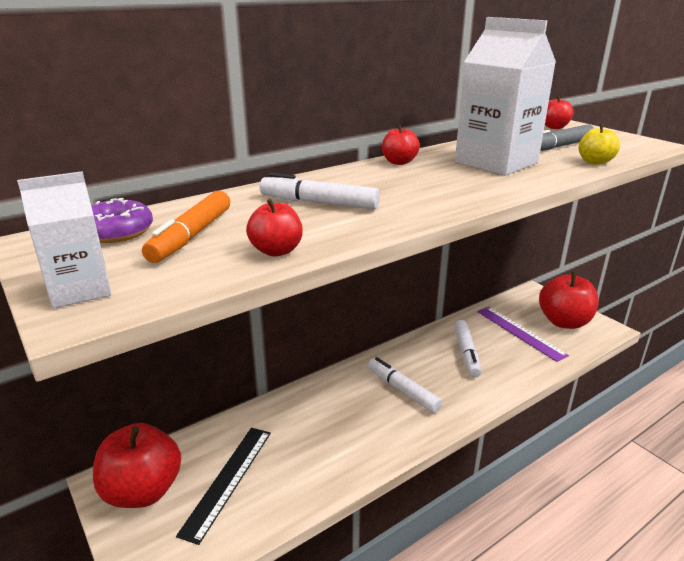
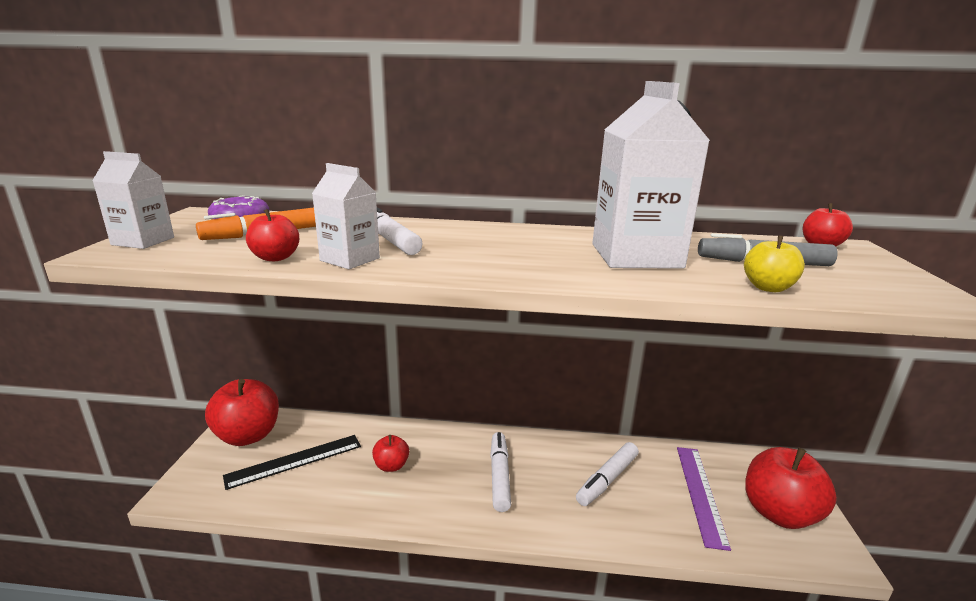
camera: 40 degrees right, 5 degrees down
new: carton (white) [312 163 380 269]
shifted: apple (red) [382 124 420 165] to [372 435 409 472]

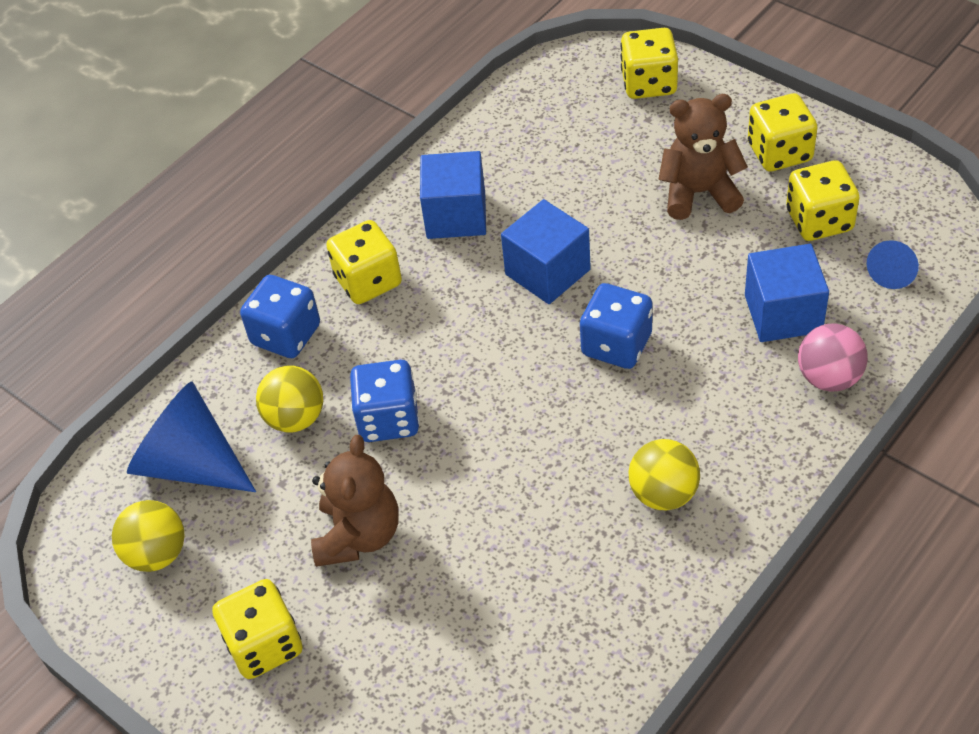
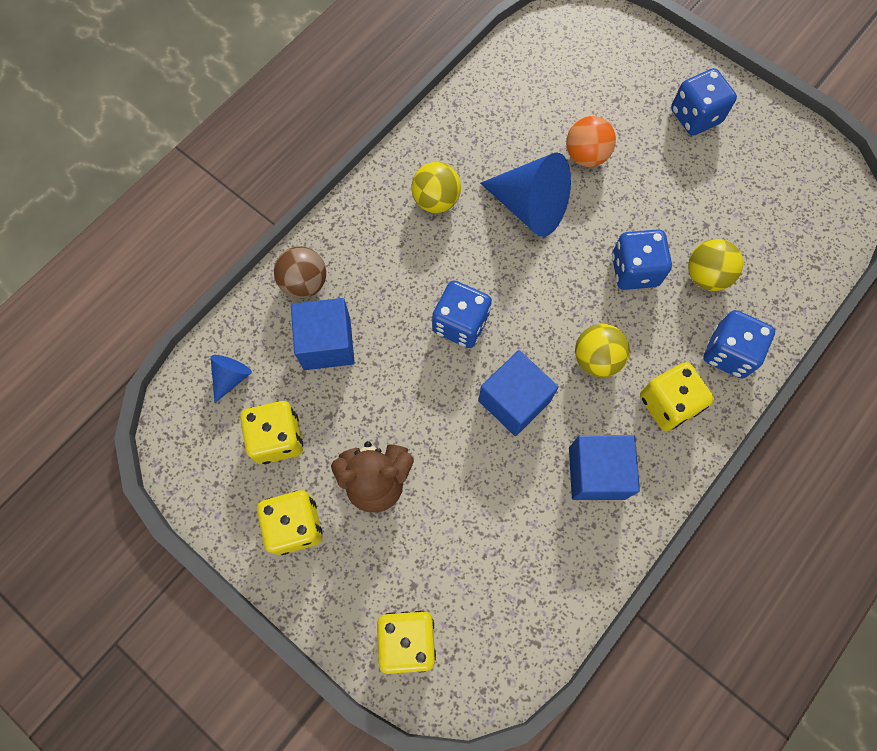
camera: 175 degrees right, 20 degrees up
gone: teddy bear (brown) [311 435 399 567]
new: ball (orange) [566 116 616 167]
shifted: ball (yellow) [112 500 185 572] to [575 324 630 377]; cone (blue) [127 381 256 492] to [480 152 571 237]
repainted: dice (yellow) [212 579 303 679] to dice (blue) [671 68 737 136]; ball (pink) [798 323 868 392] to ball (brown) [274 246 326 299]

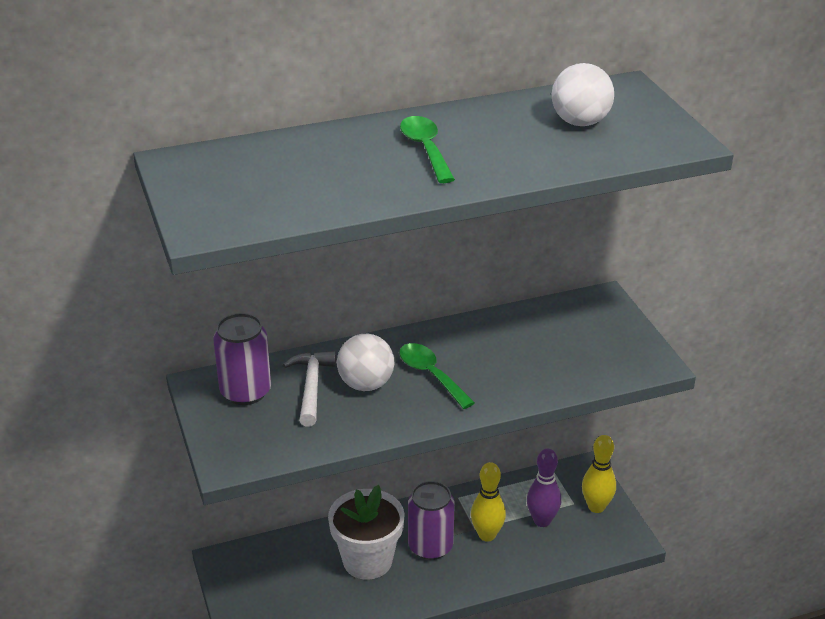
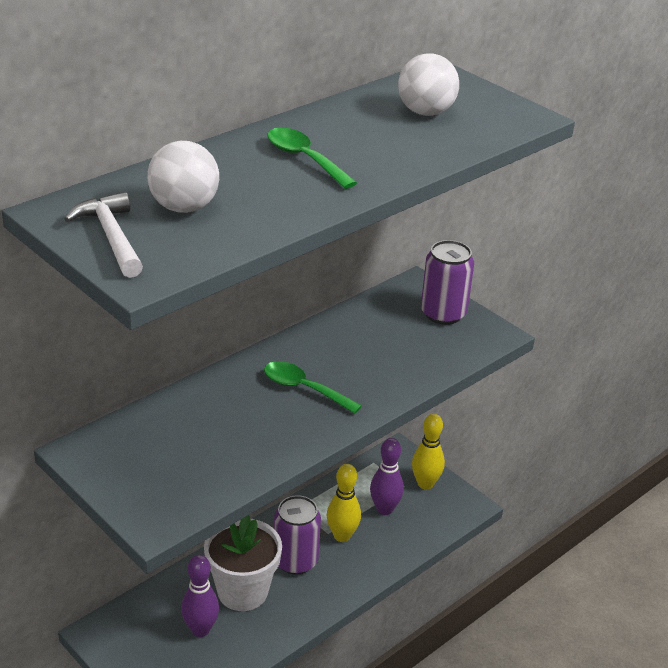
camera: 25 degrees left, 0 degrees up
new: bowling pin (purple) [181 555 219 637]
shifted: can (purple) [213 313 271 405] to [421 240 474 325]; hammer (white) [283 351 336 426] to [65 192 143 278]; ball (white) [337 334 394 391] to [147 141 219 213]

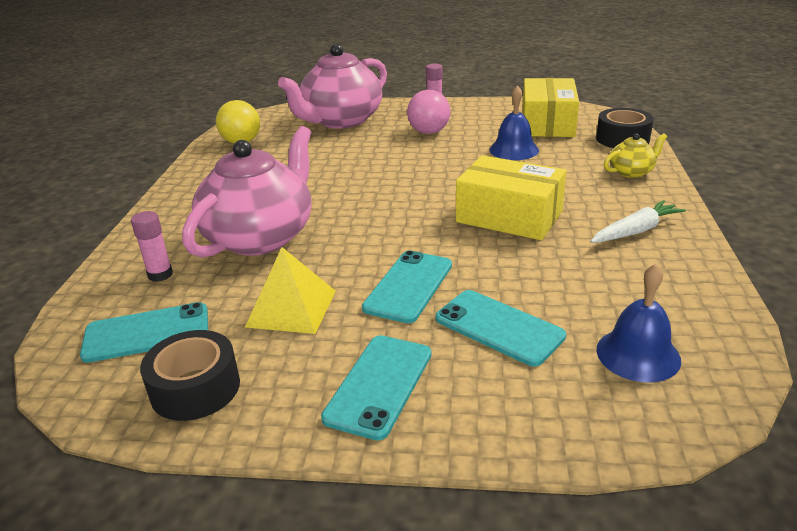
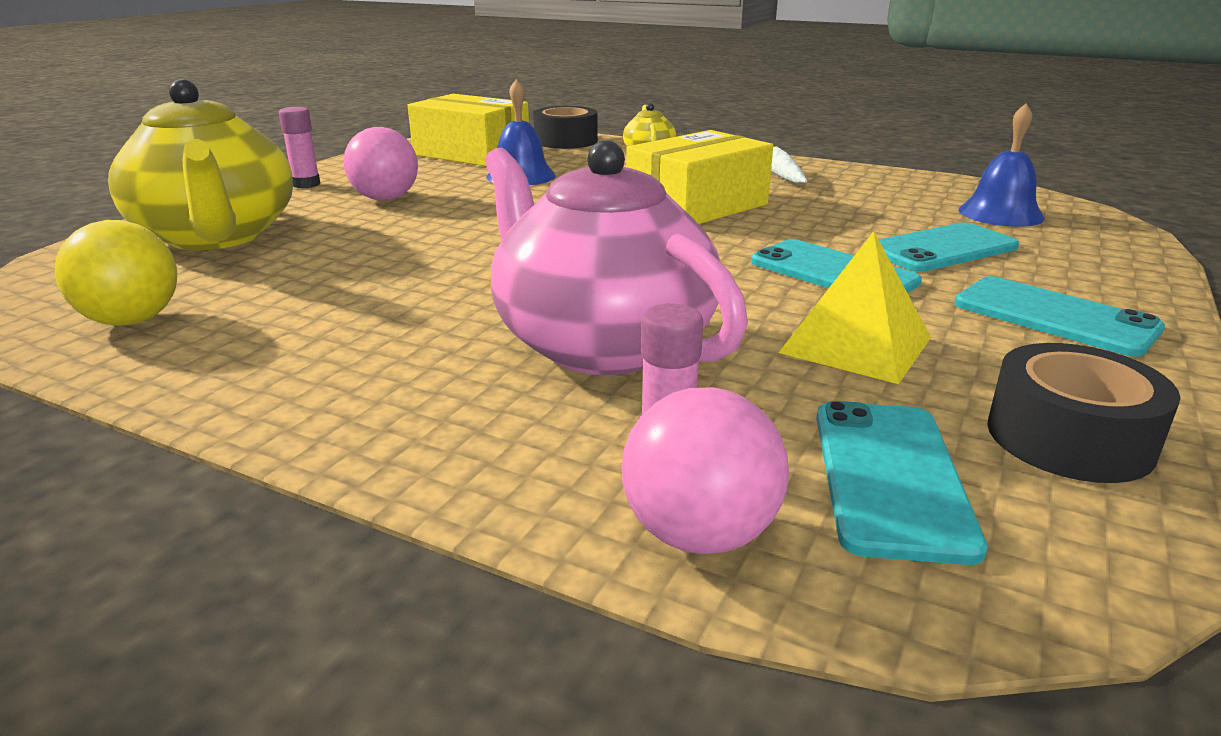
camera: 70 degrees left, 5 degrees down
new: ball (pink) [622 387 789 554]
repainted: teapot (pink) [278 44 387 129] to teapot (yellow) [108 79 293 250]

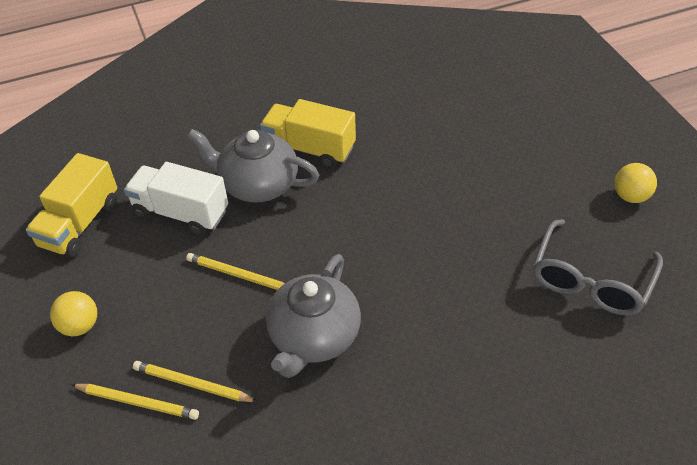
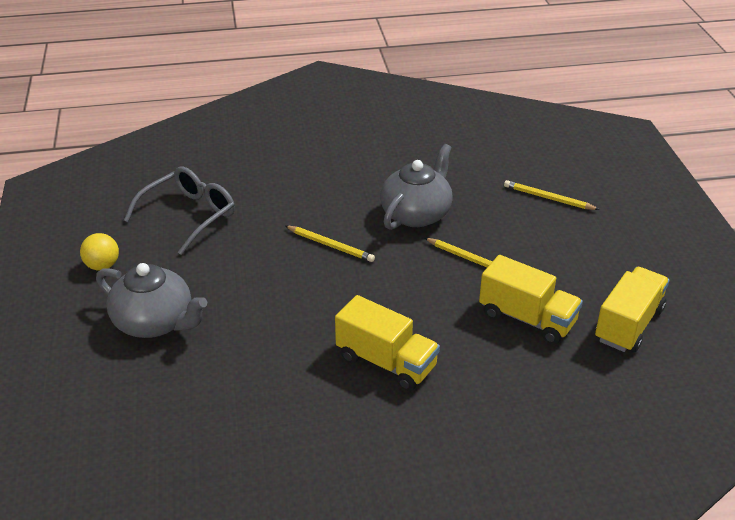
camera: 170 degrees left, 10 degrees down
gone: ball (yellow) [50 291 97 336]
shifted: pencil (yellow) [133 361 258 402] to [285 226 375 262]; teapot (grey) [187 129 320 203] to [96 263 207 338]
repainted: truck (white) [124 162 228 236] to truck (yellow) [479 255 583 344]

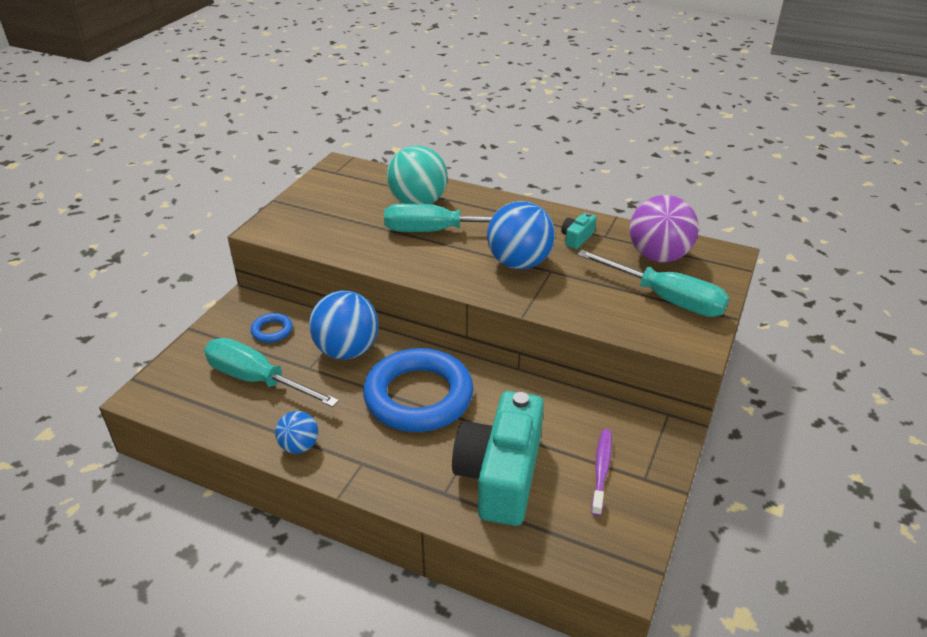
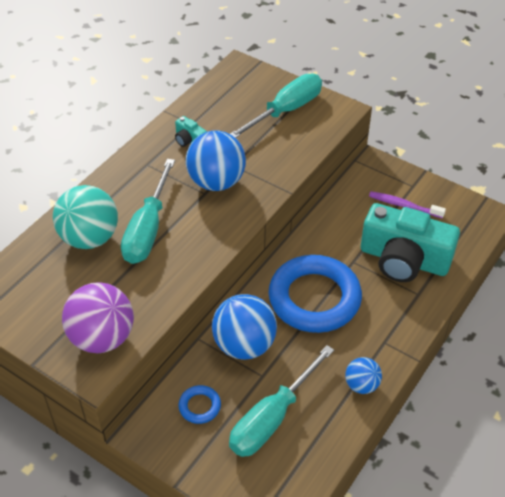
camera: 80 degrees left, 10 degrees up
shifted: ball (purple) [630 195 699 262] to [62 282 134 353]

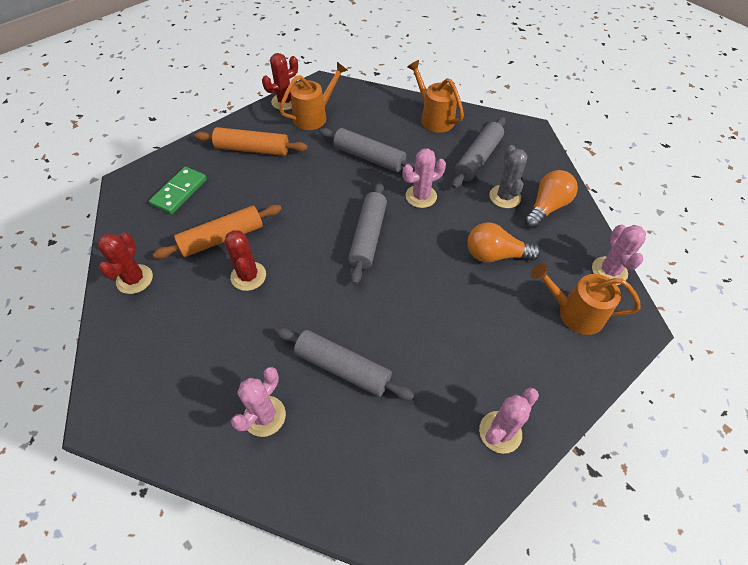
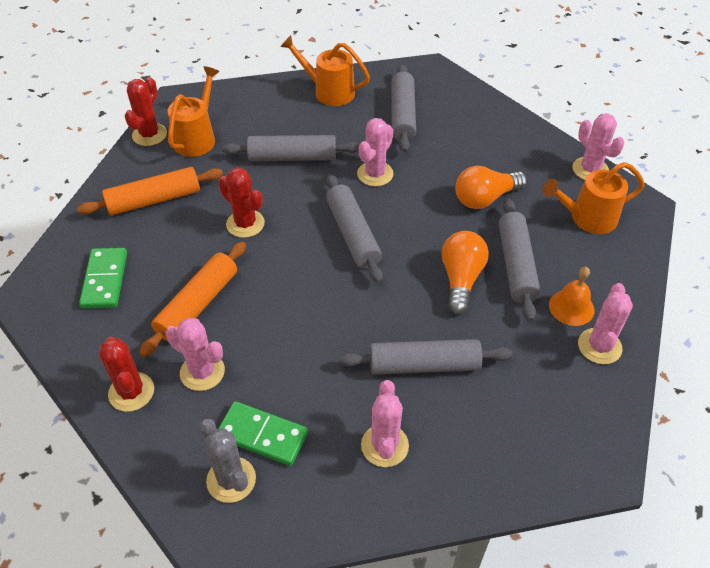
camera: 30 degrees left, 5 degrees down
new: cactus (pink) [166 318 225 391]; domino (green) [218 401 308 466]; rolling pin (grey) [498 198 541 322]; bell (orange) [549 267 595 326]
shifted: cactus (red) [224 230 266 291] to [218 167 265 238]; cactus (grey) [489 145 527 208] to [199 419 256 503]; light bulb (orange) [524 170 578 228] to [442 231 489 315]

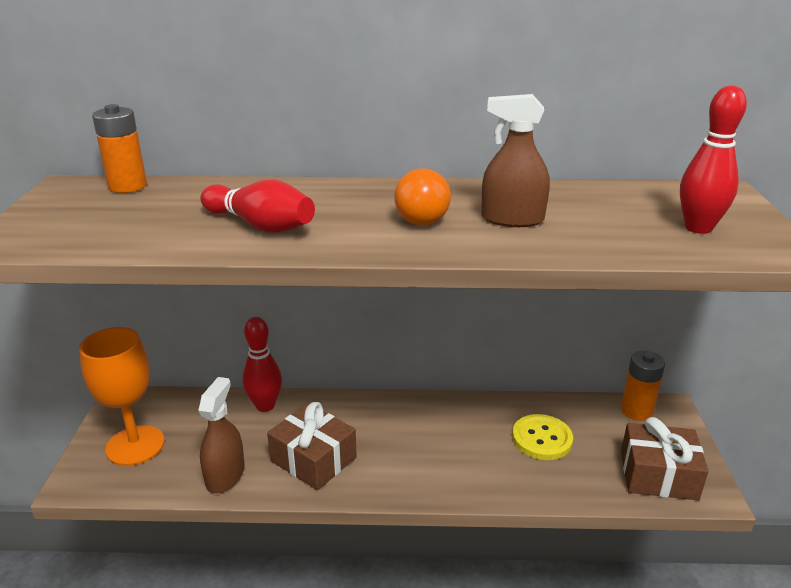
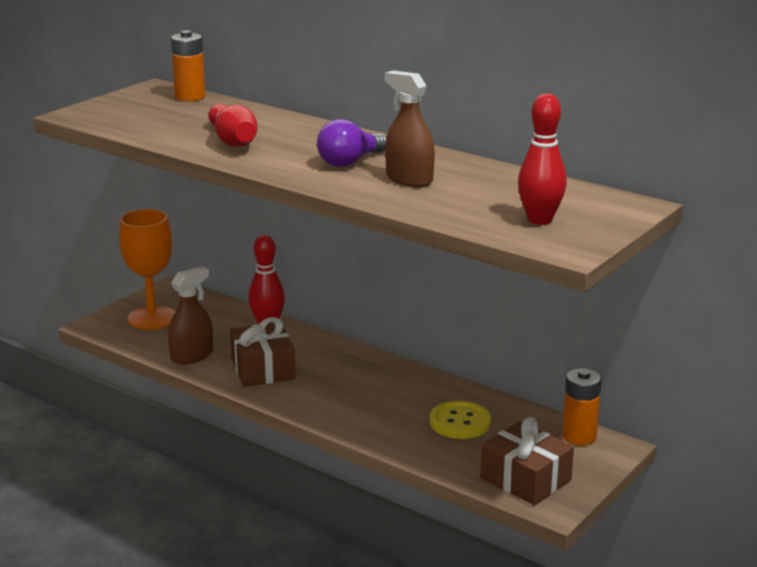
camera: 35 degrees right, 5 degrees down
repainted: light bulb (orange) [394 168 451 225] to light bulb (purple) [317 119 386 167]

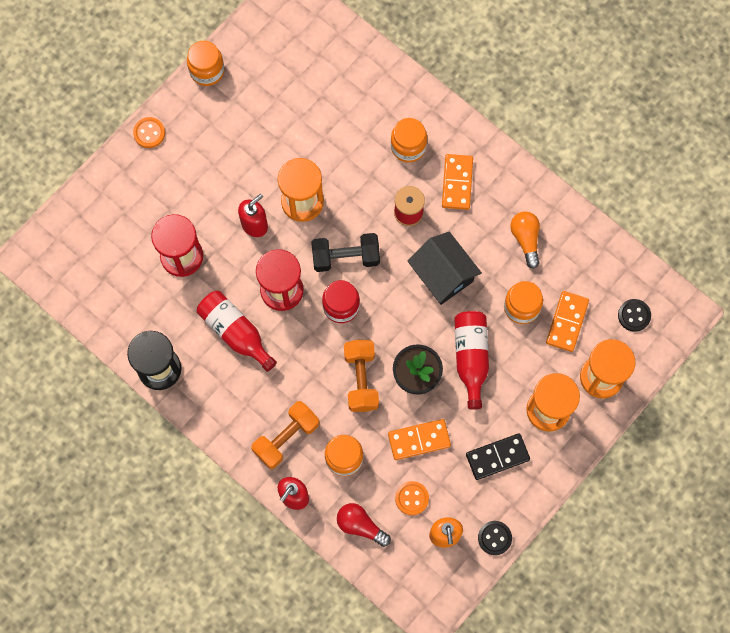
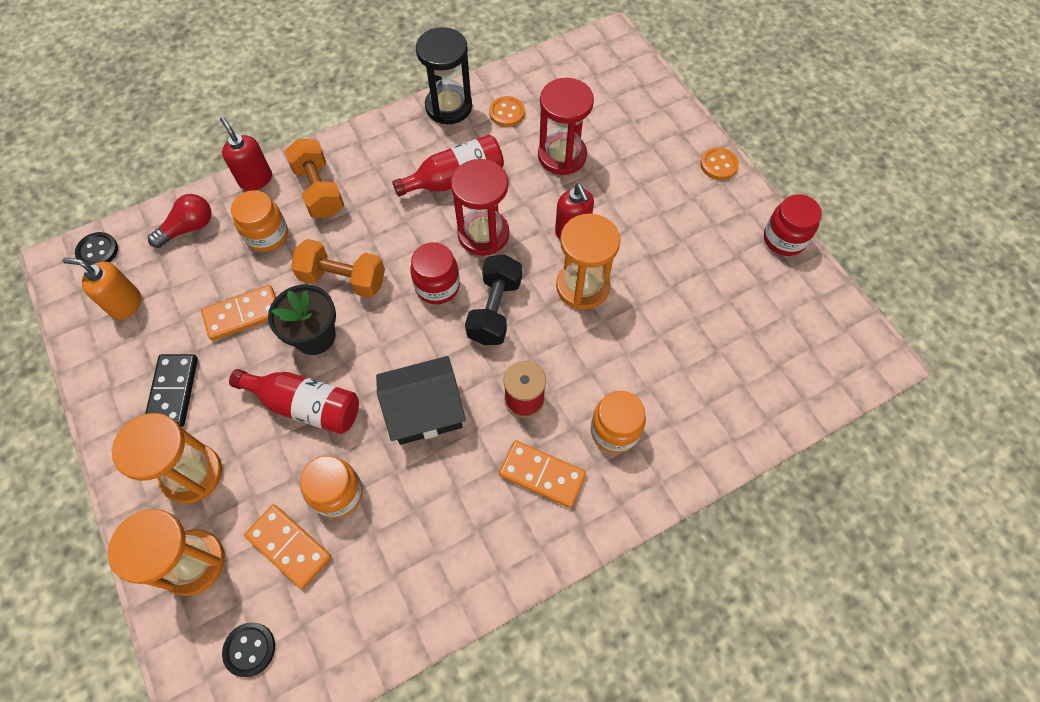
camera: 110 degrees right, 10 degrees down
gone: light bulb (orange) [510 211 540 269]
shifted: button (orange) [395 481 429 515] to [489 96 525 127]; button (black) [478 521 512 555] to [75 232 118 265]
repainted: jar (orange) [187 41 224 86] to jar (red) [764 194 822 256]
rotated: domino (orange) [388 419 451 460] = [201 285 276 341] 60 degrees clockwise

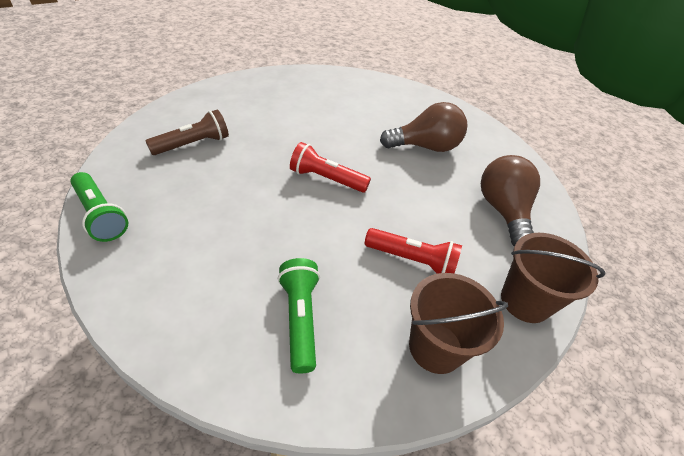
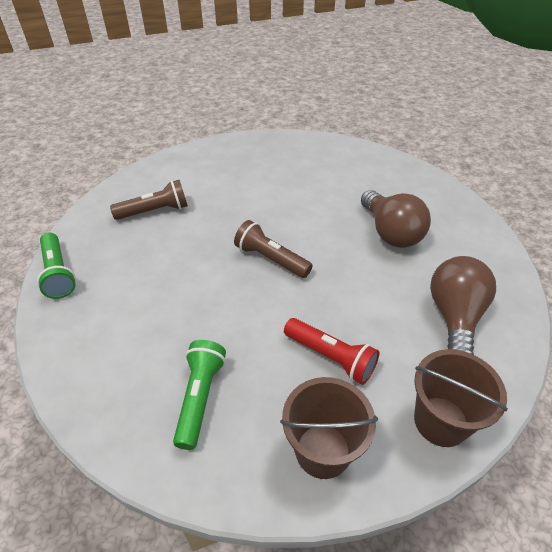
camera: 20 degrees right, 0 degrees up
repainted: flashlight (red) [290 142 371 193] to flashlight (brown) [234 220 313 278]
rotated: light bulb (brown) [380 102 467 152] = [361 190 431 248] 60 degrees clockwise

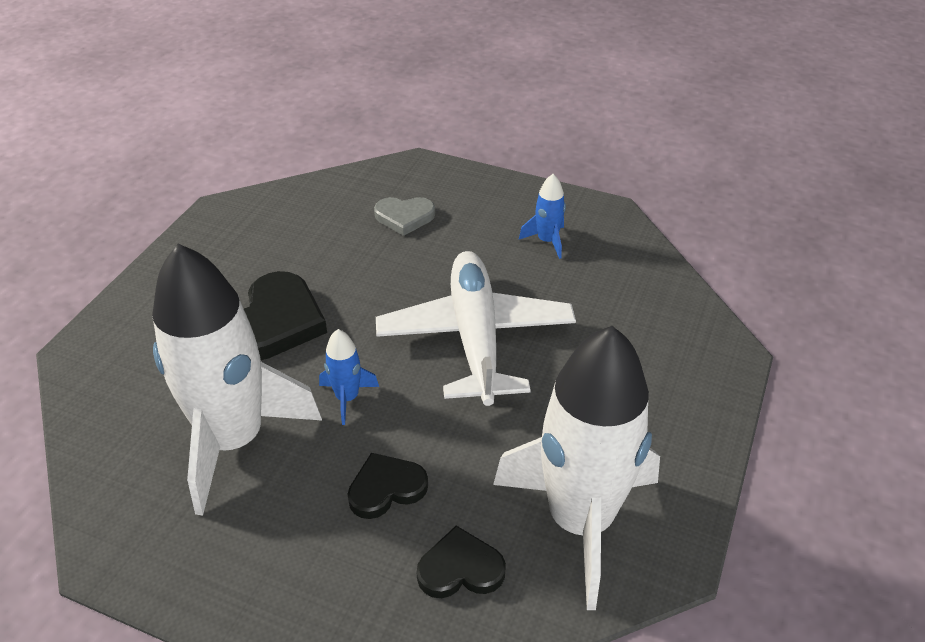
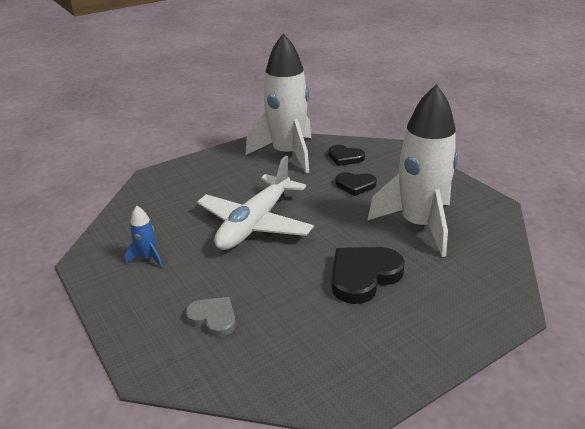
camera: 145 degrees left, 10 degrees down
gone: rocket (blue) [319 329 379 425]

